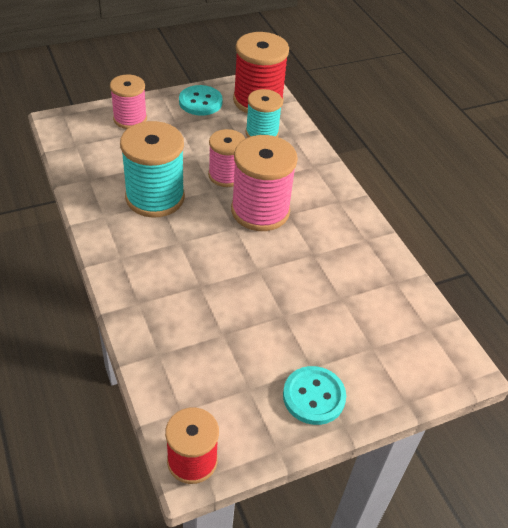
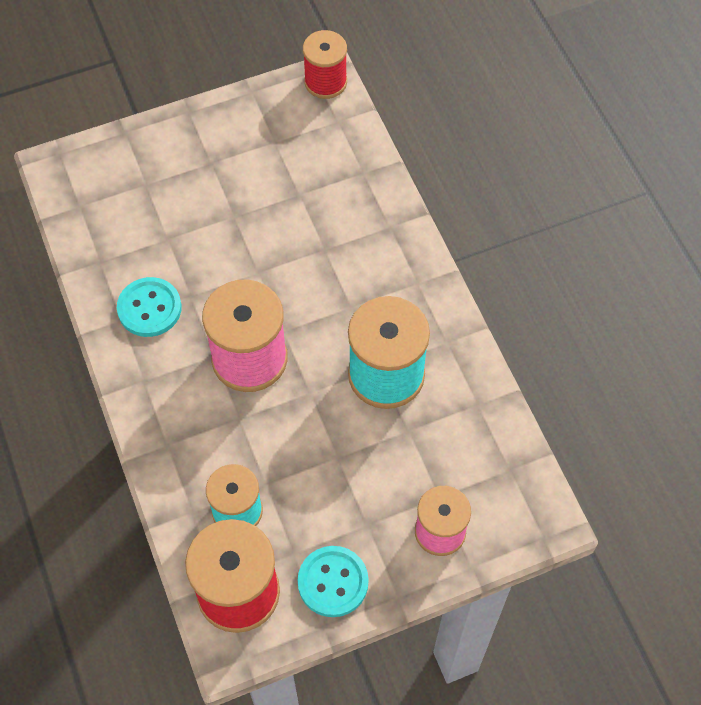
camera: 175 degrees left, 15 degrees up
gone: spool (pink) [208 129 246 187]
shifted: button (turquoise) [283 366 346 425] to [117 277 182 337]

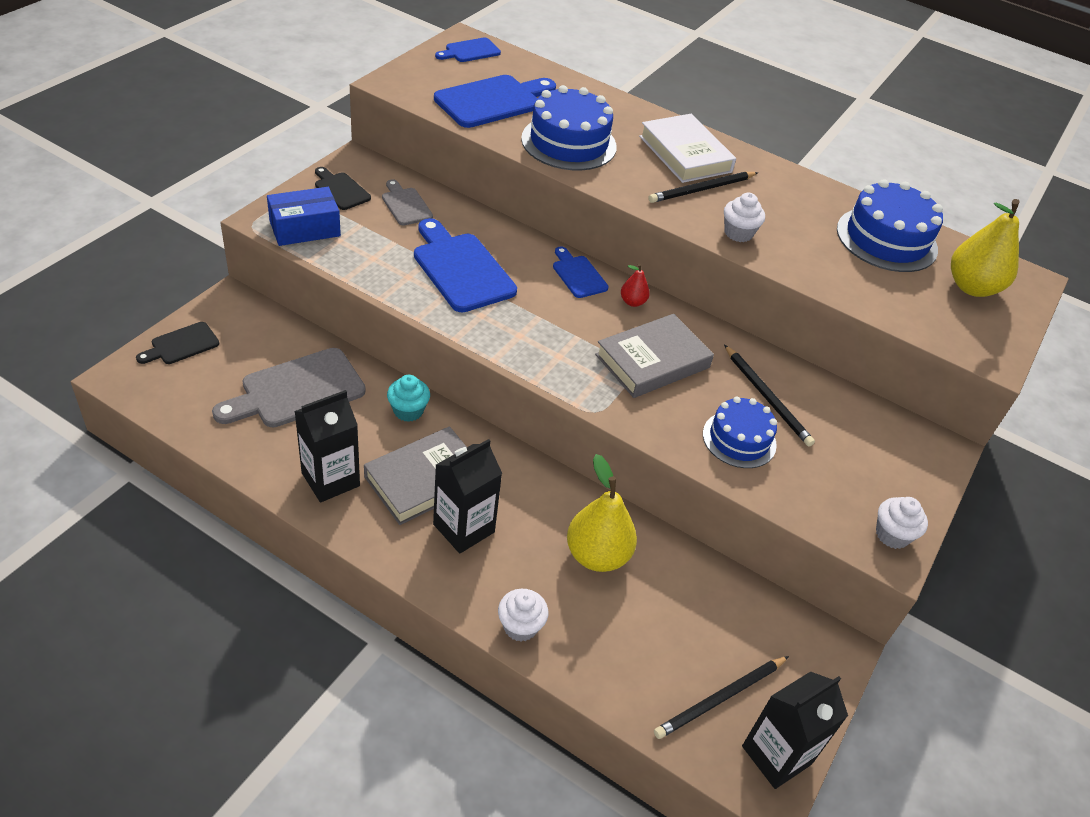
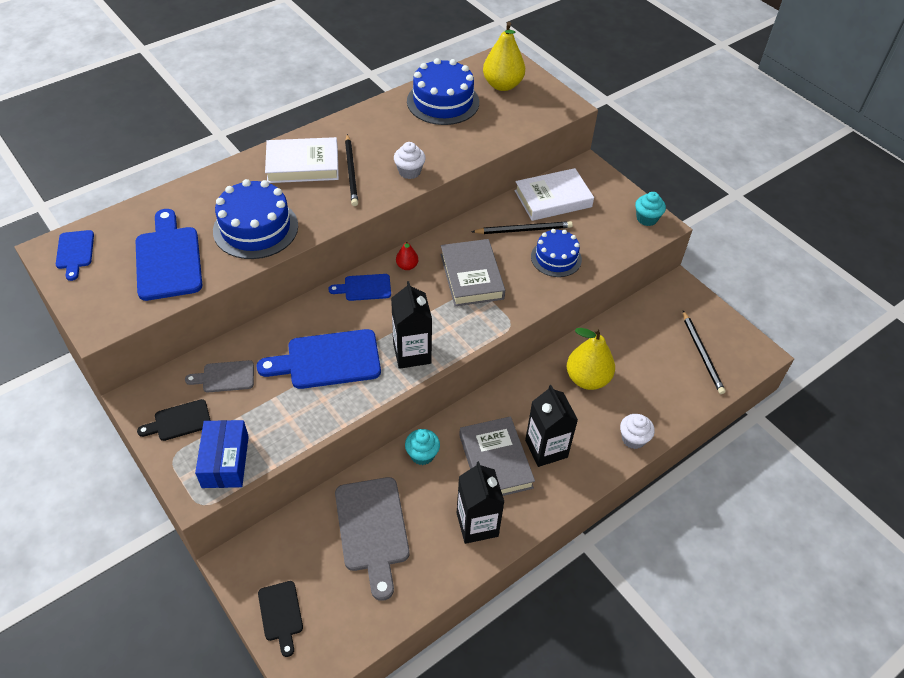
camera: 65 degrees left, 5 degrees up
new: book (white) [515 168 594 221]
shifted: carton (black) [742 672 848 789] to [391 281 432 369]
repainted: cupcake (white) [876 497 928 549] to cupcake (turquoise) [635 192 666 226]

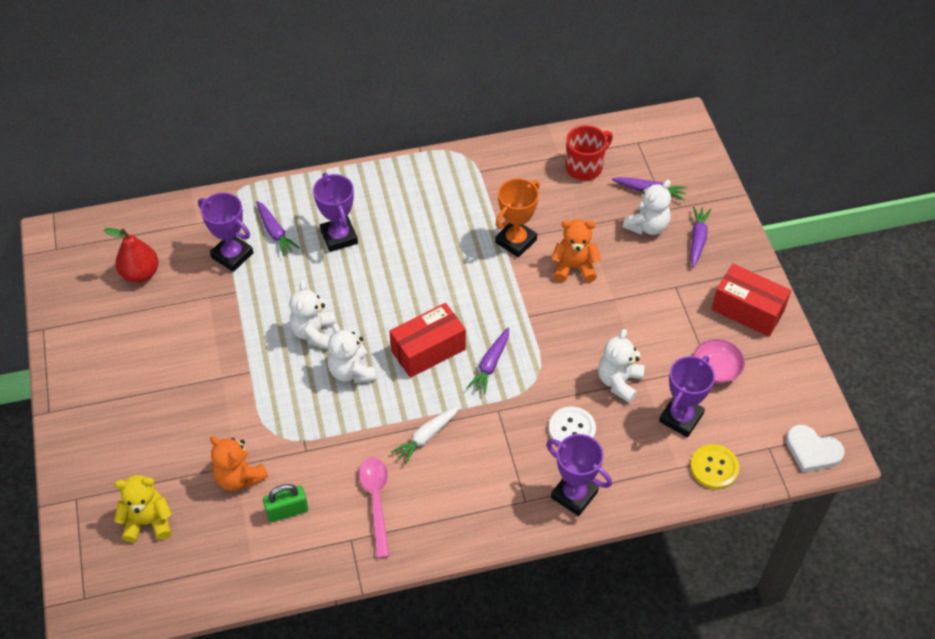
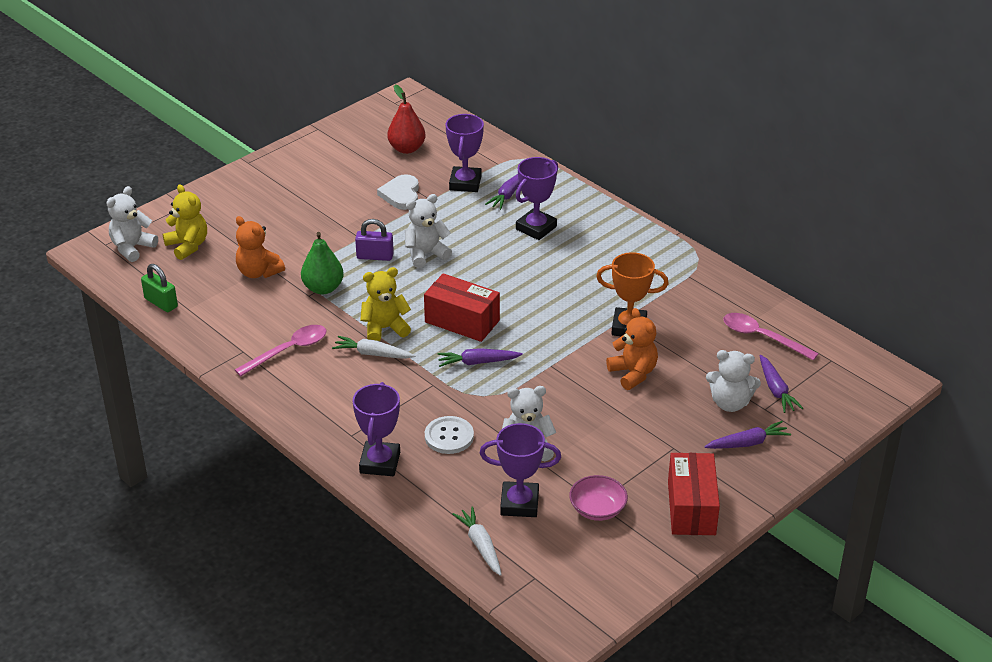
camera: 60 degrees right, 15 degrees down
new: pear (green) [301 232 344 294]; padlock (purple) [355 219 394 261]; teddy bear (yellow) [360 267 411 341]
shifted: padlock (green) [263 484 308 522] to [141 264 178 312]; teddy bear (white) [327 324 376 383] to [106 186 158 262]; heart (white) [786 425 845 472] to [377 174 419 210]
swapped: mug (red) [565 125 613 181] to spoon (pink) [723 313 819 361]; button (yellow) [690 444 739 489] to carrot (white) [452 507 502 576]
rotated: teddy bear (orange) [210 436 268 491] = [236 216 285 278] 60 degrees counterclockwise

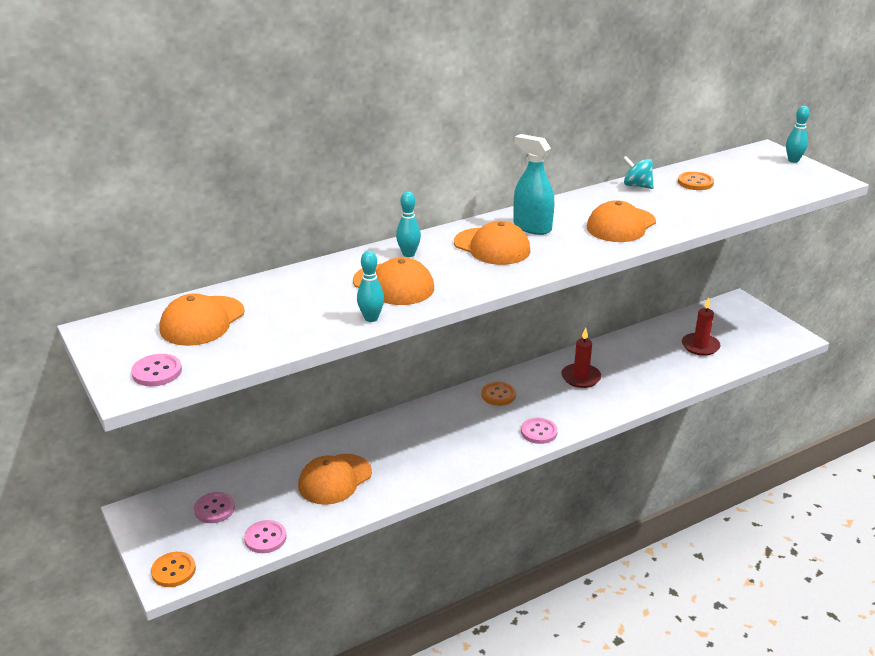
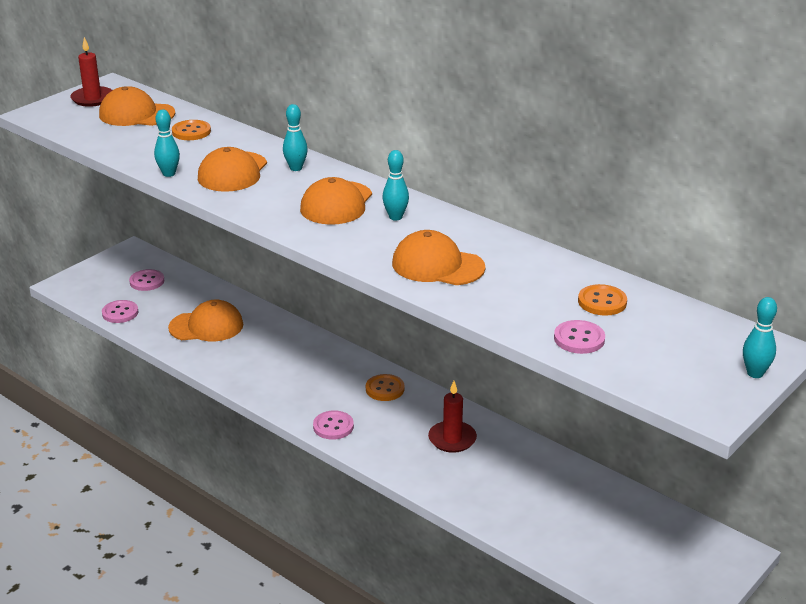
camera: 70 degrees right, 0 degrees up
gone: spinning top (turquoise) [623 156 654 189]
shifted: button (pink) [131 354 182 386] to [554 320 605 354]; button (orange) [151 552 196 587] to [172 120 211 140]; candle (red) [682 297 721 356] to [70 37 112 107]
swapped: spray bottle (turquoise) [513 134 555 235] to bowling pin (turquoise) [382 150 409 221]
rotated: cap (orange) [298 454 372 505] = [168 300 243 341] 150 degrees clockwise

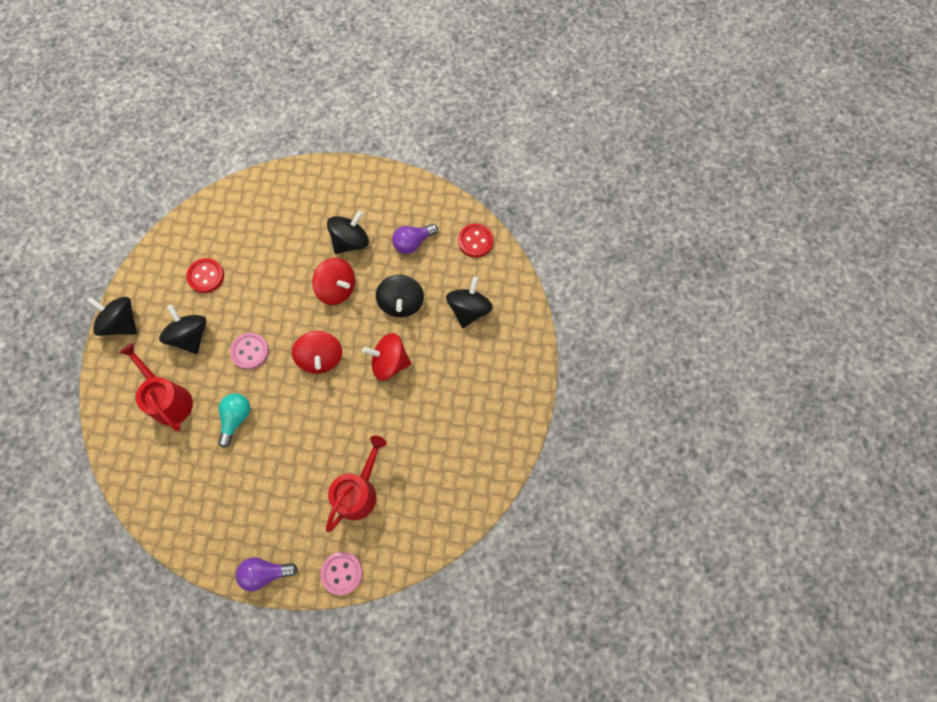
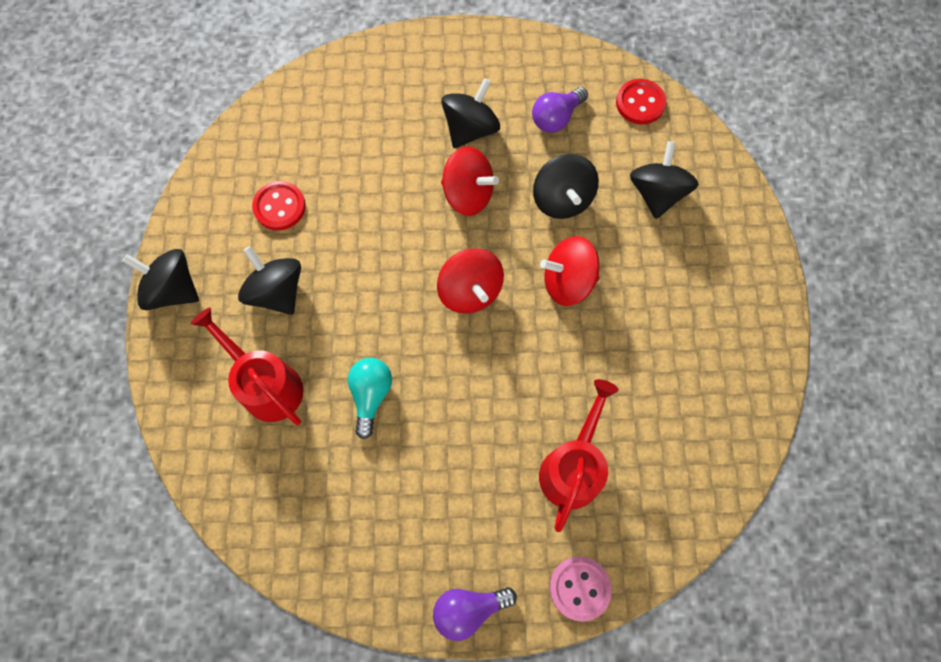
camera: 10 degrees left, 0 degrees up
gone: button (pink) [230 333 269 370]

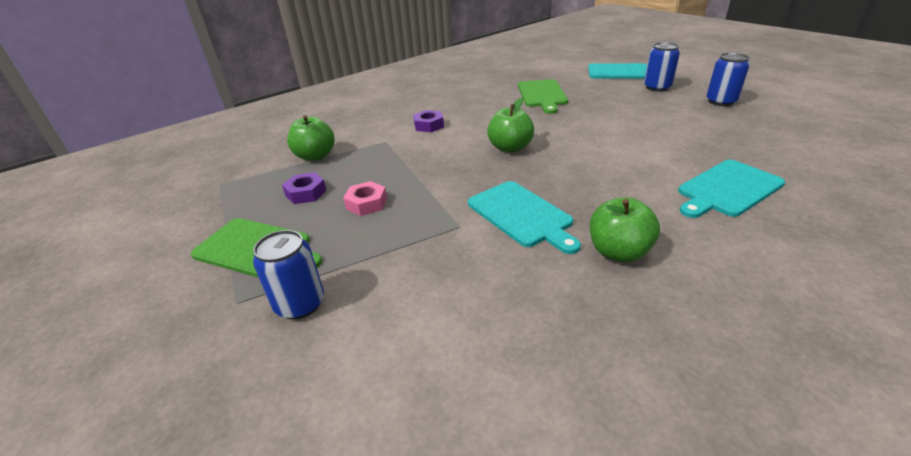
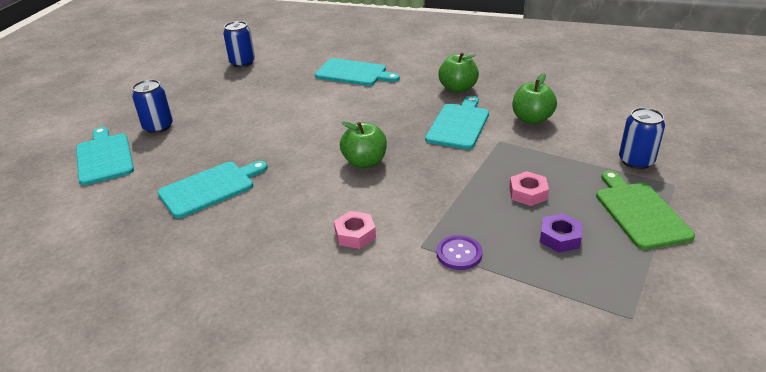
camera: 125 degrees left, 0 degrees up
new: button (purple) [436 235 482 270]
shifted: apple (green) [287 115 334 161] to [513 73 557 124]; can (blue) [706 53 750 106] to [223 21 255 67]
repainted: nut (purple) [413 110 444 132] to nut (pink) [334 211 376 249]; cutting board (green) [518 79 568 114] to cutting board (turquoise) [158 161 268 218]

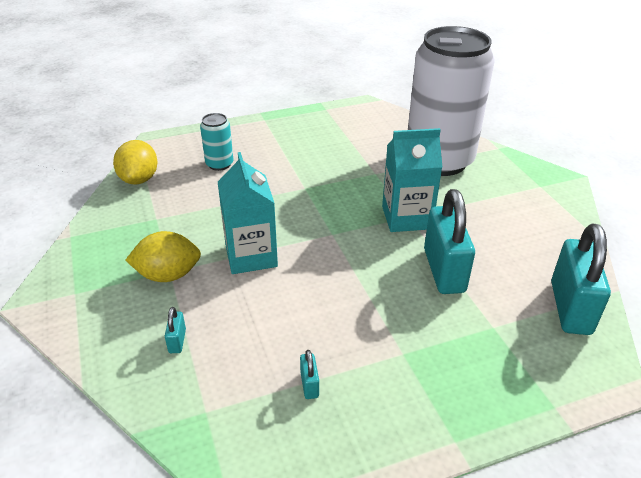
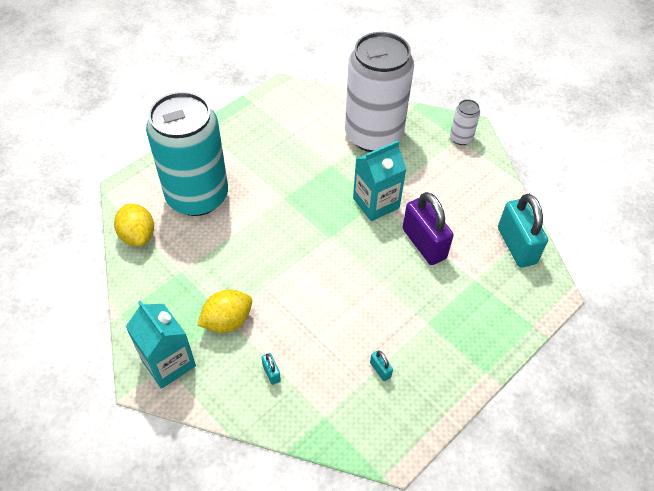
camera: 25 degrees left, 15 degrees up
new: can (white) [450 99 480 145]
shifted: carton (turquoise) [218 152 278 274] to [126 300 196 389]
repainted: padlock (turquoise) [424 189 475 294] to padlock (purple) [403 192 454 265]
scaled: can (turquoise) [200 113 233 171] = [146 92 228 216] x2.48

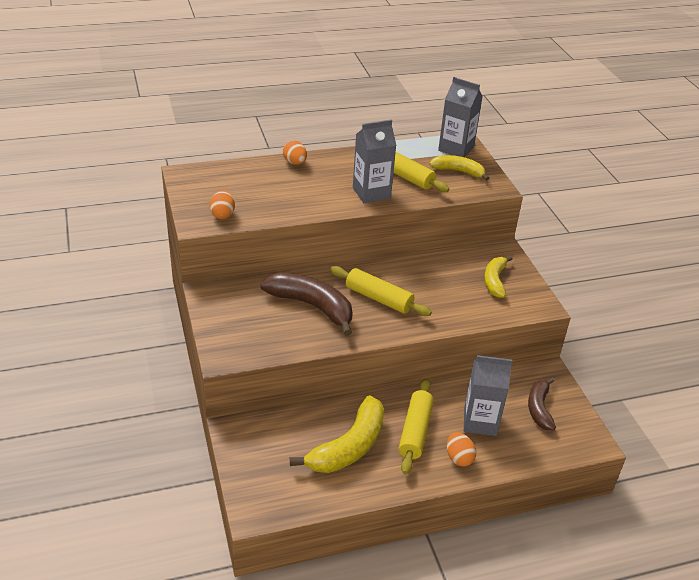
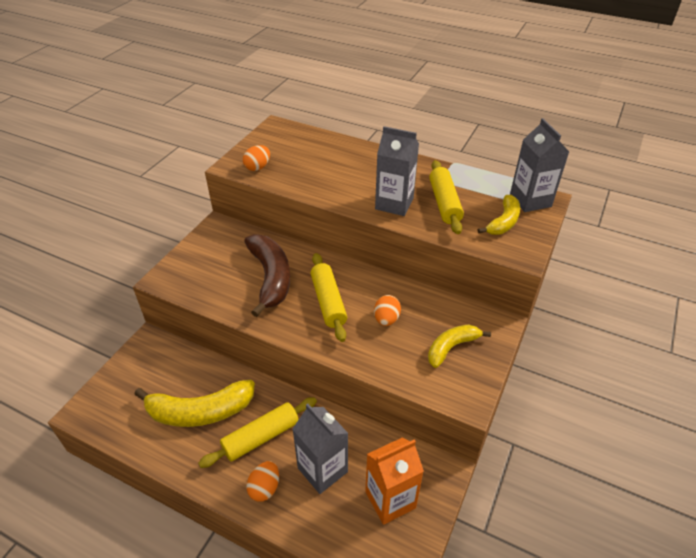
camera: 45 degrees right, 5 degrees up
shifted: egg (orange) [283 140 307 165] to [374 295 401 326]
swapped: banana (brown) [528 378 556 430] to carton (orange) [365 437 424 525]
rotated: banana (yellow) [429 155 489 181] = [478 195 520 235] 60 degrees clockwise

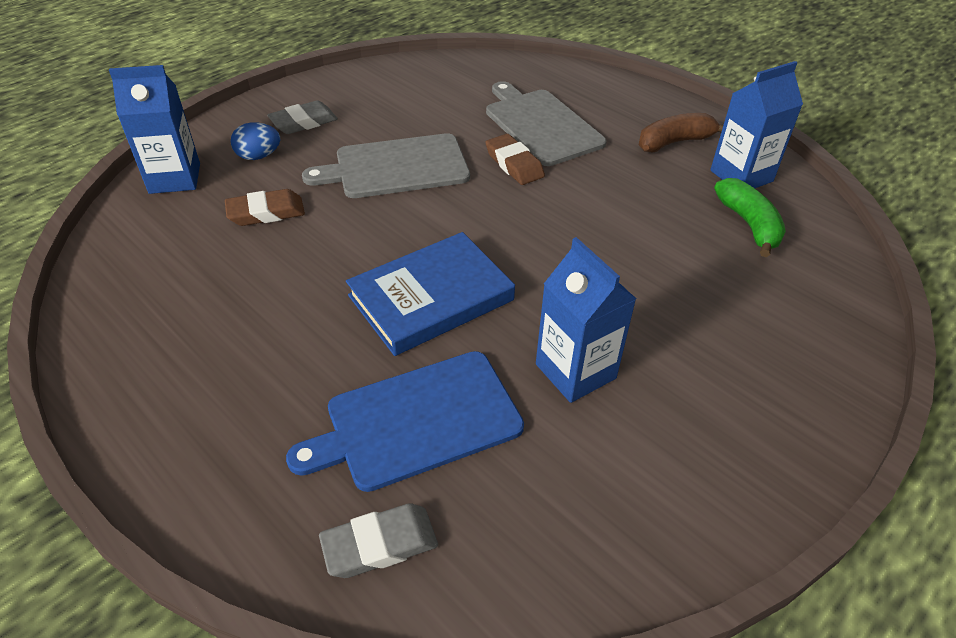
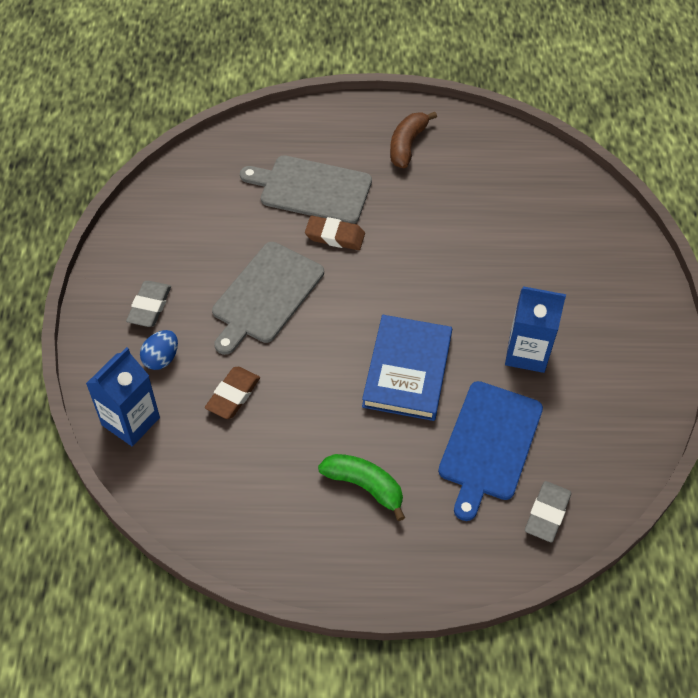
camera: 45 degrees left, 10 degrees up
gone: carton (blue) [710 61 803 188]
shifted: banana (green) [714 178 786 257] to [318 454 405 521]

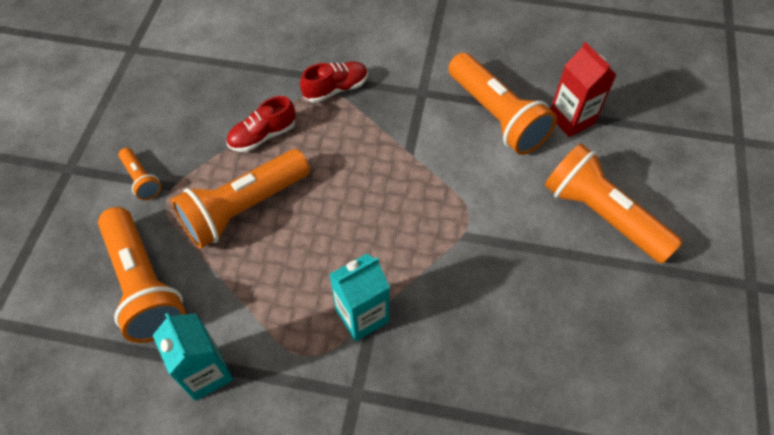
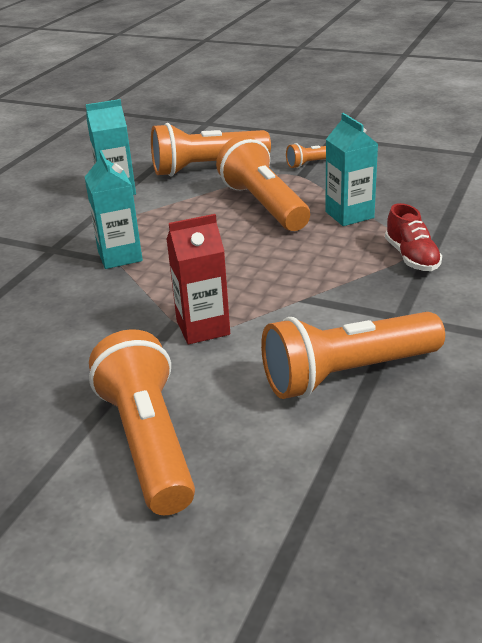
camera: 105 degrees right, 25 degrees down
shifted: carton (red) [550 42 617 137] to [167 214 230 345]
swapped: shoe (red) [227 96 296 152] to carton (turquoise) [325 113 378 226]
rotated: flashlight (orange) [545 143 683 264] = [89 329 195 515] 75 degrees counterclockwise

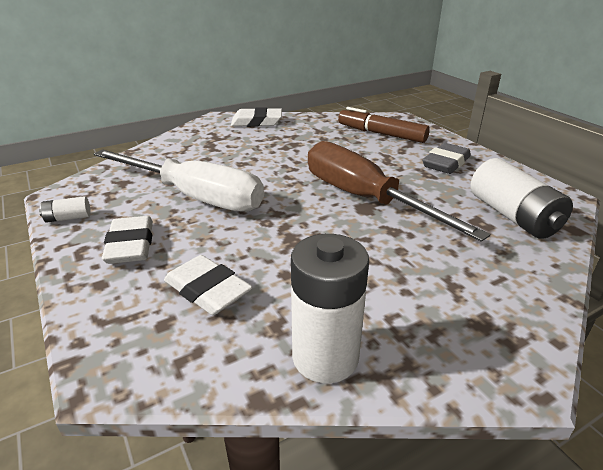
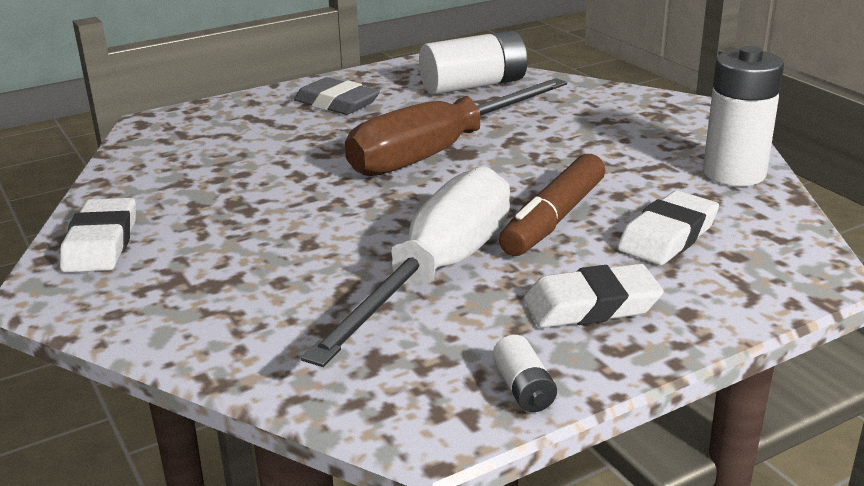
camera: 90 degrees left, 5 degrees down
shifted: marker (brown) [338 107 430 143] to [499 154 605 256]

